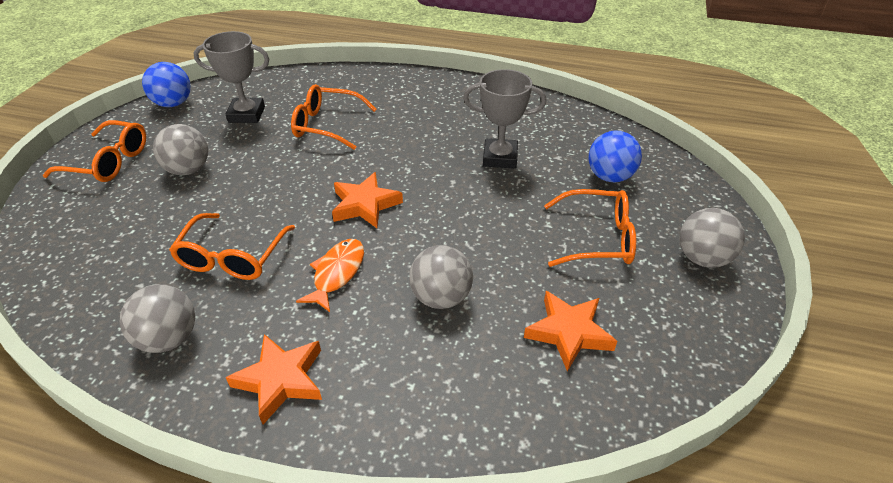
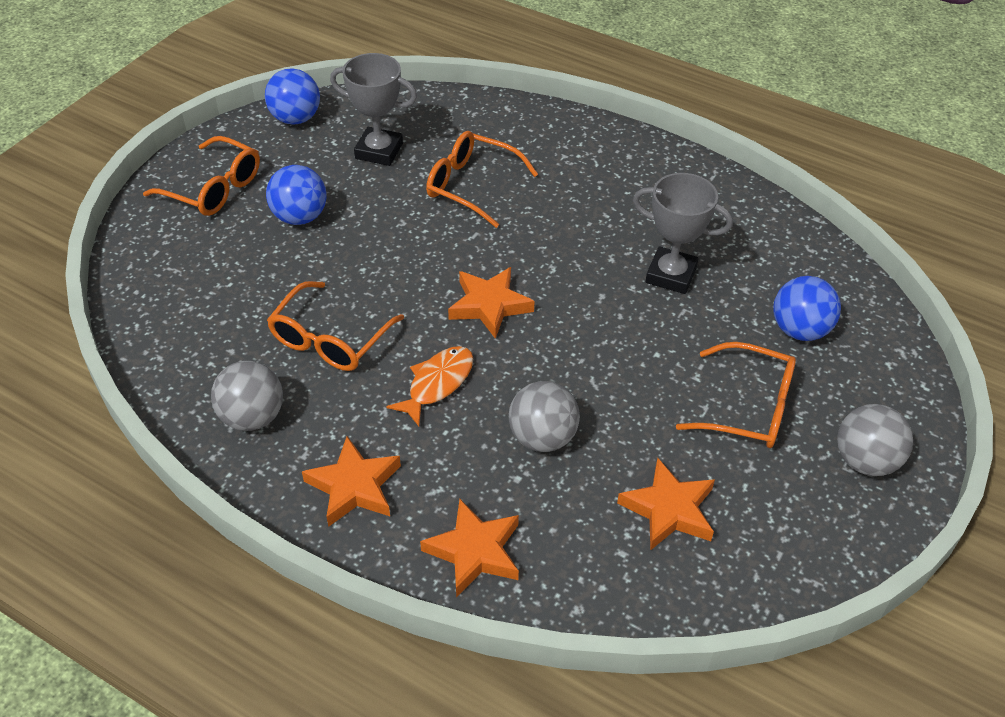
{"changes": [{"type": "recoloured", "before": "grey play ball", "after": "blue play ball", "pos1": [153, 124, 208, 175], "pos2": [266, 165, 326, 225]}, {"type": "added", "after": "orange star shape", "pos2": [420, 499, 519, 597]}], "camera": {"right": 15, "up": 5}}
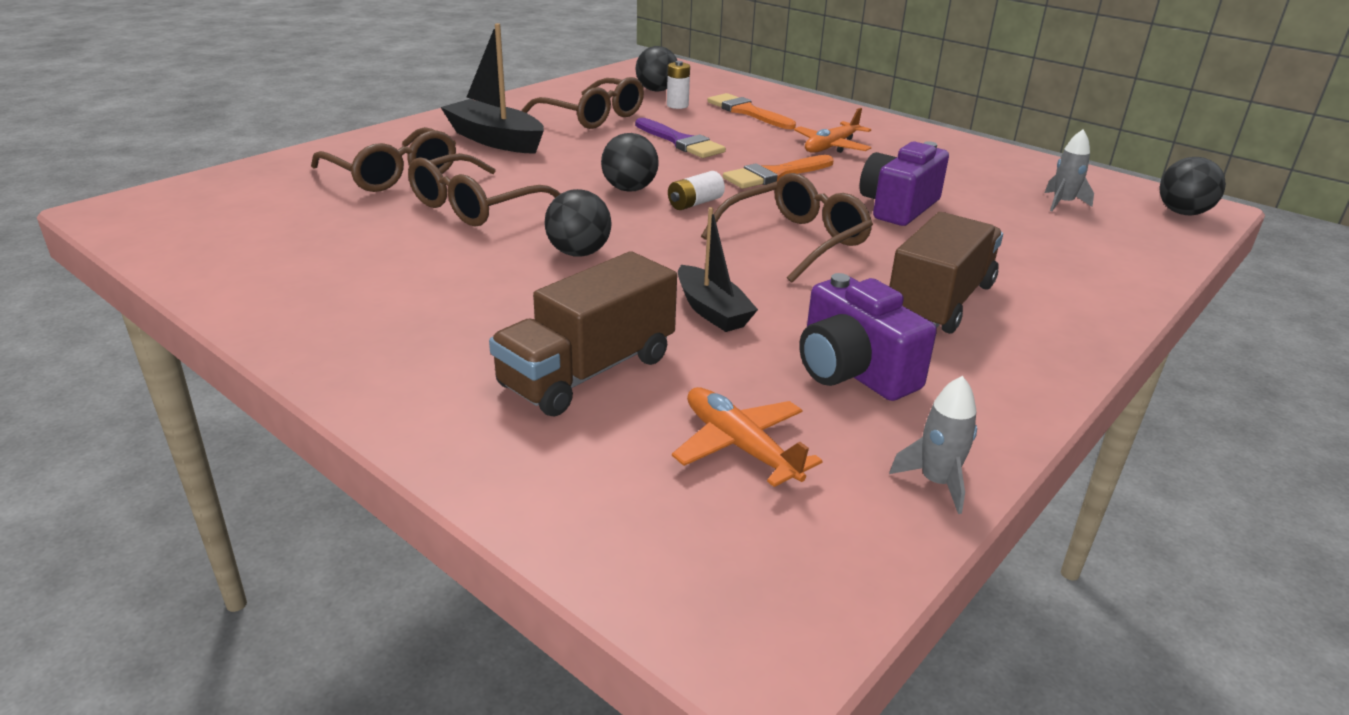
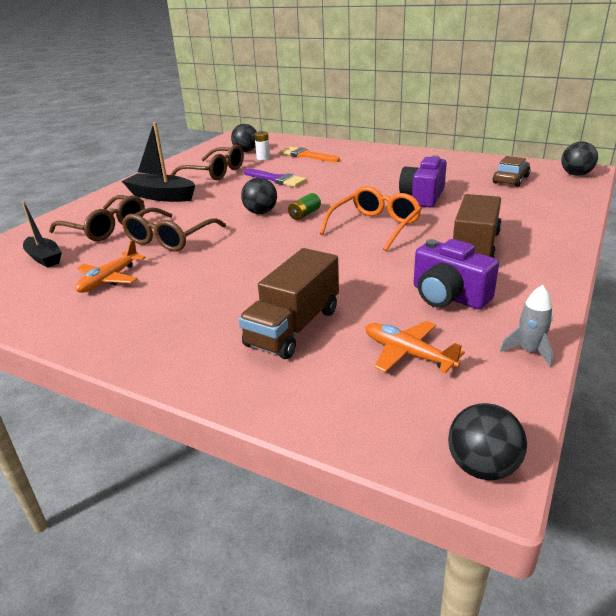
{"changes": [{"type": "moved", "before": "orange toy plane", "pos1": [794, 108, 871, 153], "pos2": [75, 239, 146, 293]}, {"type": "replaced", "before": "grey toy rocket", "after": "dark brown toy car", "pos1": [1045, 130, 1094, 211], "pos2": [493, 156, 530, 187]}, {"type": "removed", "before": "orange brush", "pos1": [723, 155, 834, 189]}, {"type": "recoloured", "before": "pure white battery", "after": "leaf-green battery", "pos1": [668, 171, 725, 210], "pos2": [288, 193, 321, 220]}, {"type": "recoloured", "before": "dark brown spectacles", "after": "orange spectacles", "pos1": [701, 173, 873, 283], "pos2": [320, 186, 422, 251]}, {"type": "moved", "before": "jet-black play ball", "pos1": [544, 189, 612, 256], "pos2": [448, 403, 527, 480]}, {"type": "moved", "before": "jet-black toy boat", "pos1": [678, 207, 758, 332], "pos2": [22, 201, 62, 268]}], "camera": {"right": -10, "up": 0}}
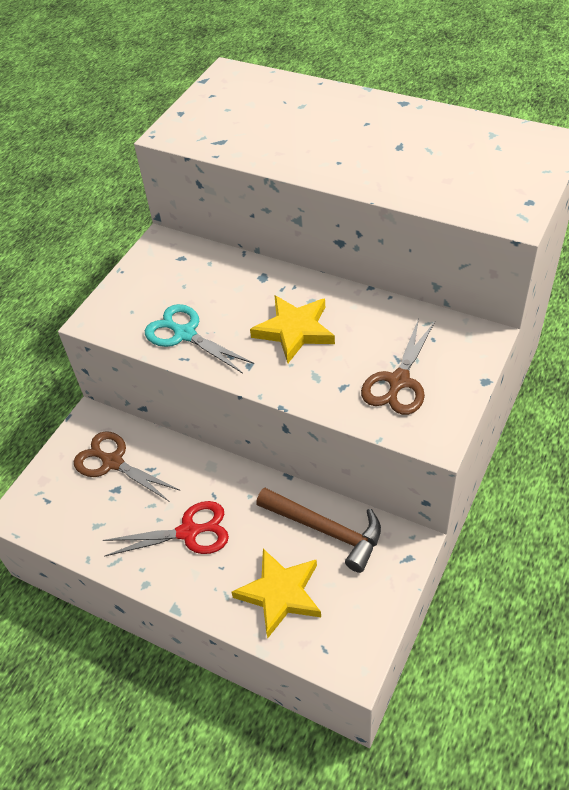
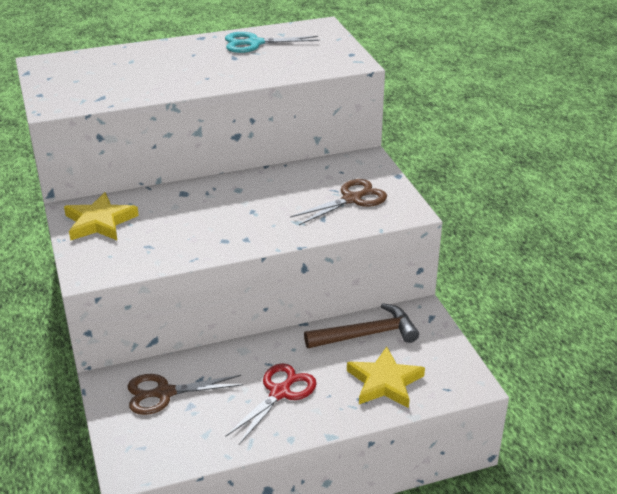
{"changes": [{"type": "moved", "before": "yellow star shape", "pos1": [250, 295, 335, 363], "pos2": [64, 192, 139, 241]}, {"type": "moved", "before": "teal scissors", "pos1": [145, 304, 254, 373], "pos2": [225, 32, 320, 53]}, {"type": "turned", "before": "dark brown scissors", "pos1": [361, 318, 435, 415], "pos2": [290, 179, 387, 225], "turn": -105}], "camera": {"right": -50, "up": -15}}
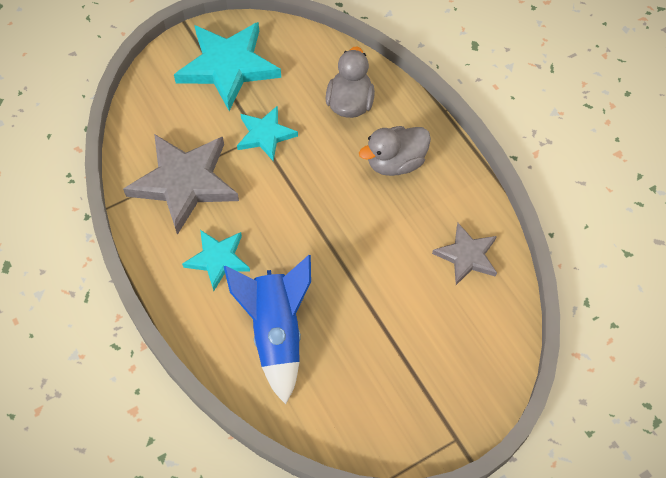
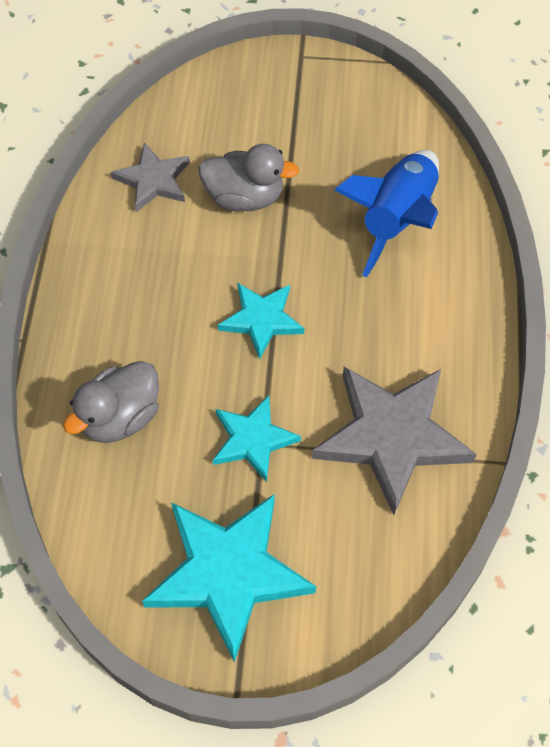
{"changes": [{"type": "moved", "before": "grey toy duck", "pos1": [359, 126, 431, 176], "pos2": [198, 144, 299, 211]}, {"type": "moved", "before": "teal star shape", "pos1": [182, 230, 250, 291], "pos2": [218, 283, 304, 359]}], "camera": {"right": -145, "up": 0}}
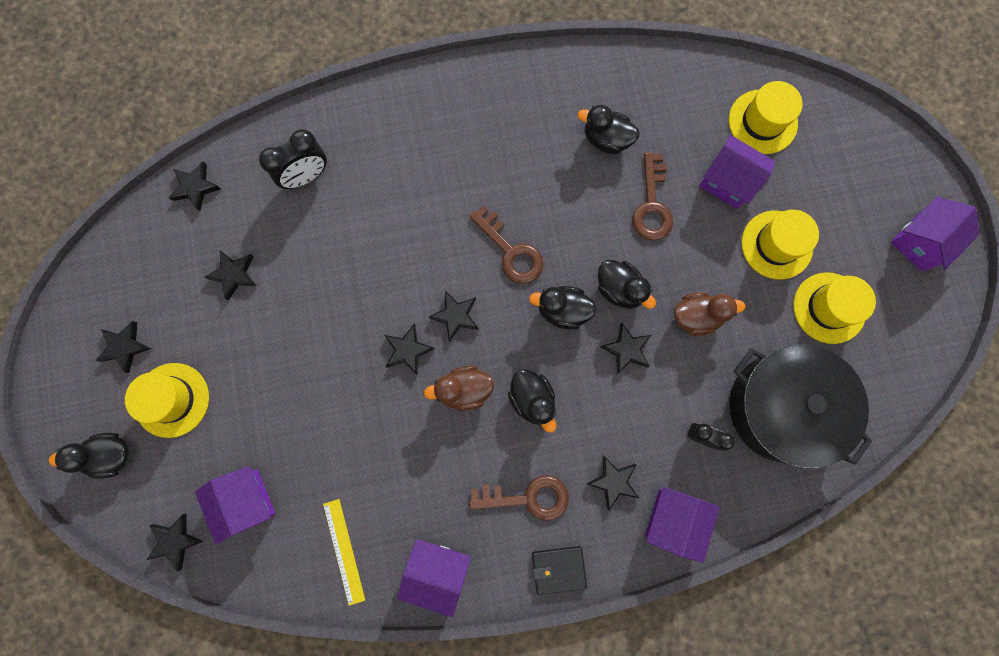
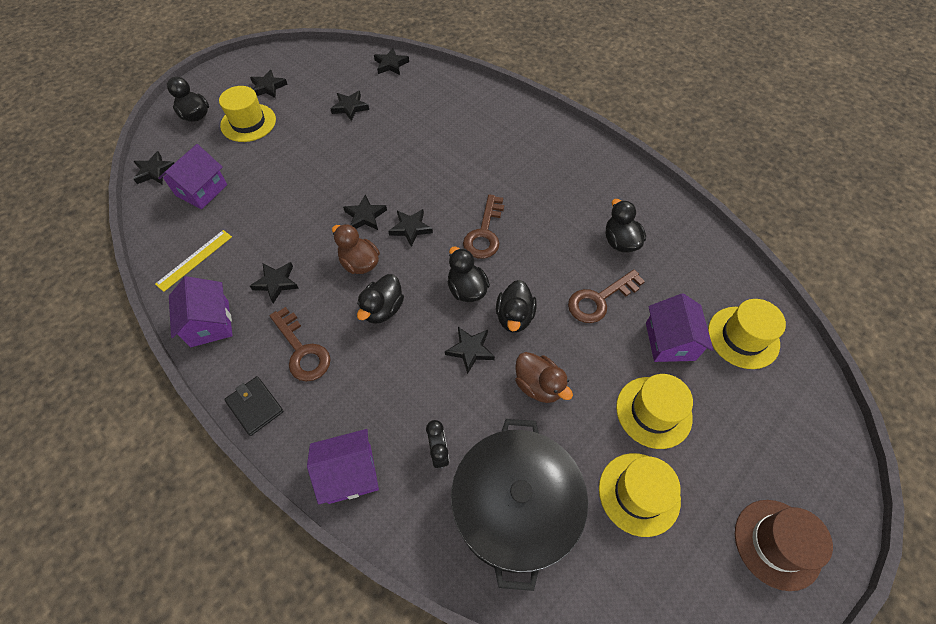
{"changes": [{"type": "removed", "before": "jet-black clock", "pos1": [259, 129, 327, 189]}, {"type": "replaced", "before": "purple house", "after": "dark brown top hat", "pos1": [891, 197, 979, 272], "pos2": [735, 500, 833, 591]}, {"type": "moved", "before": "jet-black star shape", "pos1": [586, 455, 639, 511], "pos2": [250, 262, 299, 304]}], "camera": {"right": 55, "up": -20}}
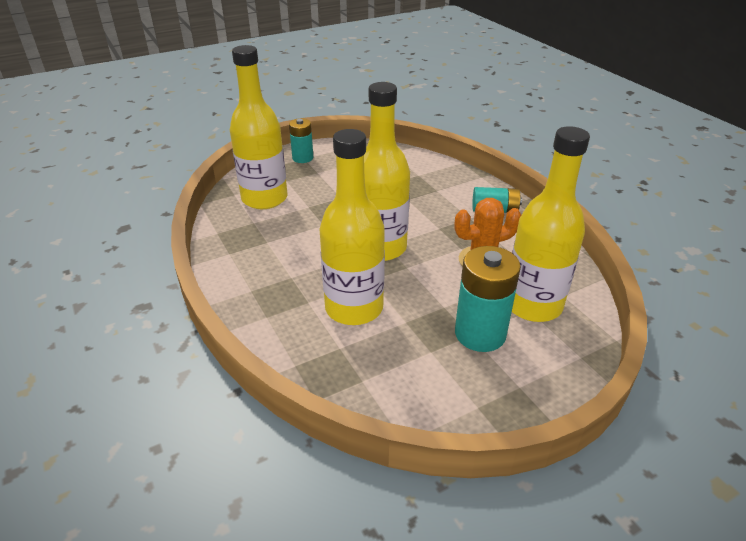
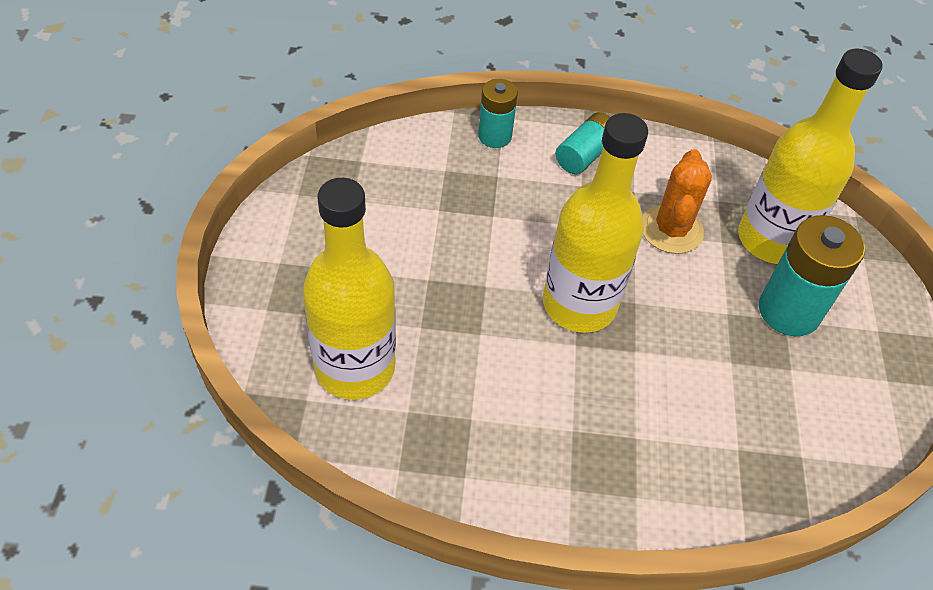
{"changes": [{"type": "moved", "before": "teal battery", "pos1": [289, 118, 313, 163], "pos2": [478, 79, 518, 148]}, {"type": "removed", "before": "yellow drink bottle", "pos1": [320, 129, 385, 325]}], "camera": {"right": -60, "up": 15}}
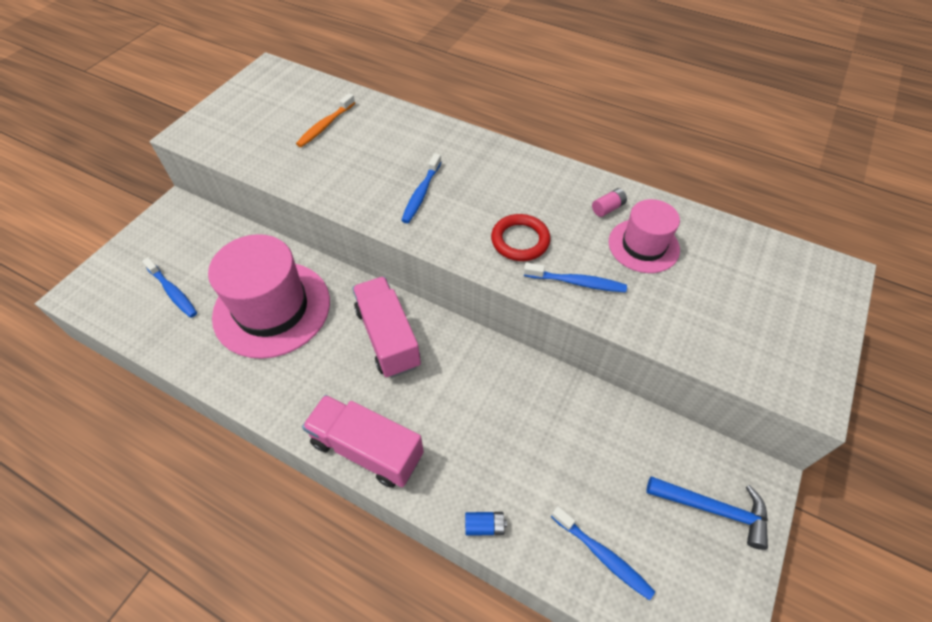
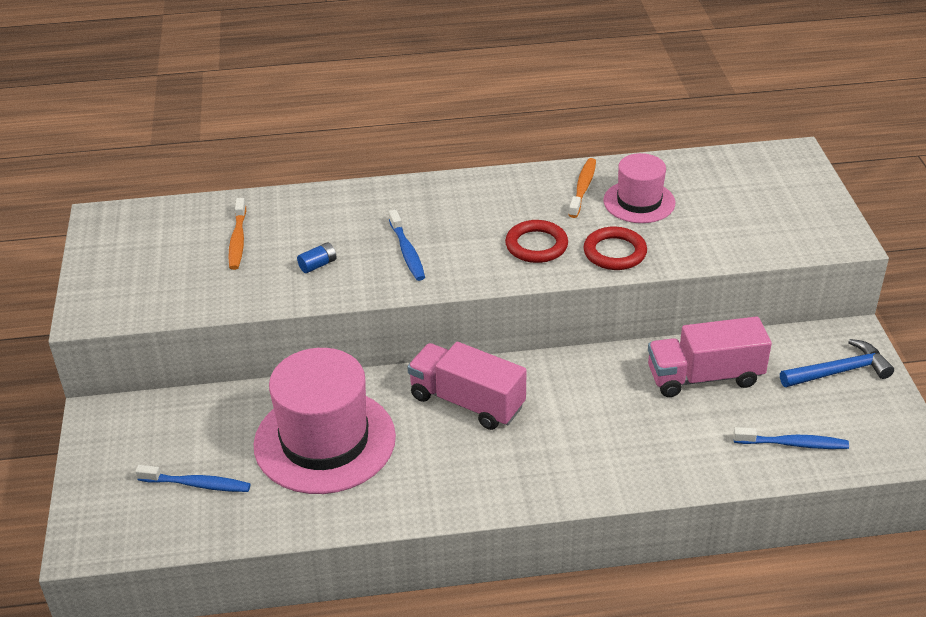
{"changes": [{"type": "replaced", "before": "rosy battery", "after": "orange tooth brush", "pos1": [592, 188, 627, 217], "pos2": [569, 158, 596, 218]}, {"type": "replaced", "before": "blue tooth brush", "after": "scarlet torus", "pos1": [524, 263, 627, 292], "pos2": [584, 227, 647, 270]}, {"type": "moved", "before": "rosy truck", "pos1": [302, 395, 424, 488], "pos2": [648, 316, 772, 397]}, {"type": "moved", "before": "blue battery", "pos1": [465, 512, 507, 536], "pos2": [297, 242, 337, 273]}], "camera": {"right": -35, "up": -15}}
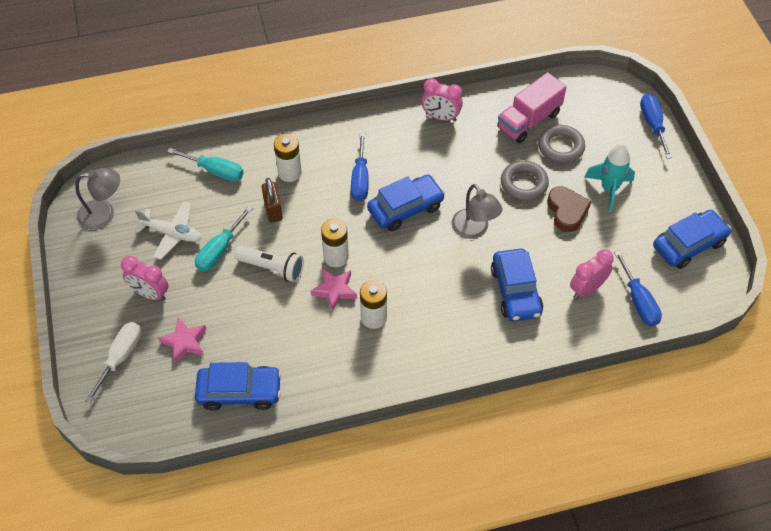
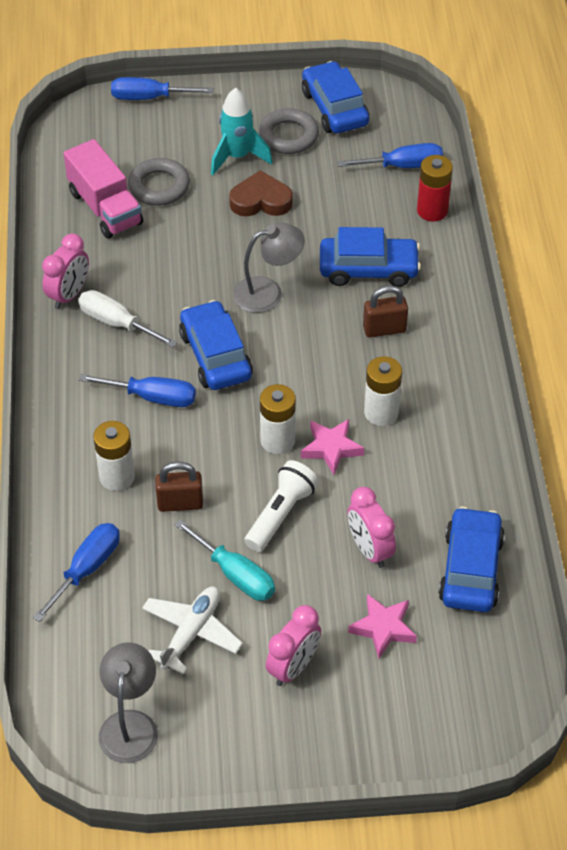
{"changes": [{"type": "recoloured", "before": "teal flat screwdriver", "after": "blue flat screwdriver", "pos1": [167, 148, 244, 181], "pos2": [33, 523, 120, 622]}, {"type": "moved", "before": "grey torus", "pos1": [501, 161, 549, 201], "pos2": [259, 108, 319, 154]}, {"type": "moved", "before": "rosy clock", "pos1": [570, 249, 614, 299], "pos2": [348, 487, 396, 568]}, {"type": "moved", "before": "pure white flat screwdriver", "pos1": [85, 322, 141, 403], "pos2": [78, 290, 177, 347]}, {"type": "added", "after": "scarlet battery", "pos2": [417, 155, 453, 222]}, {"type": "added", "after": "dark brown padlock", "pos2": [363, 286, 408, 338]}], "camera": {"right": -80, "up": -5}}
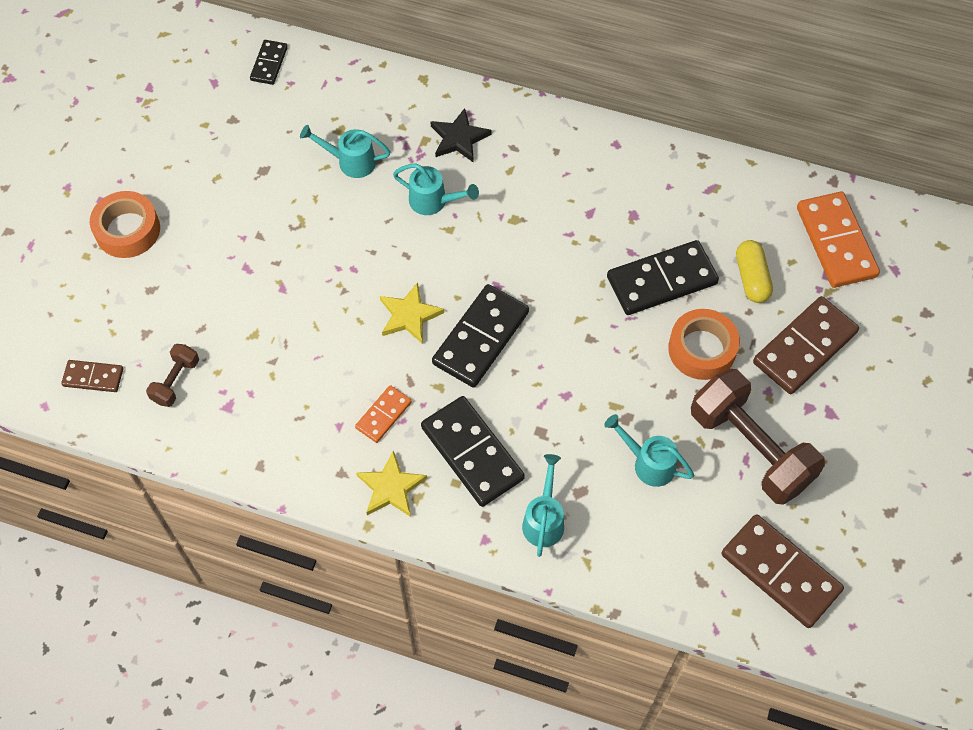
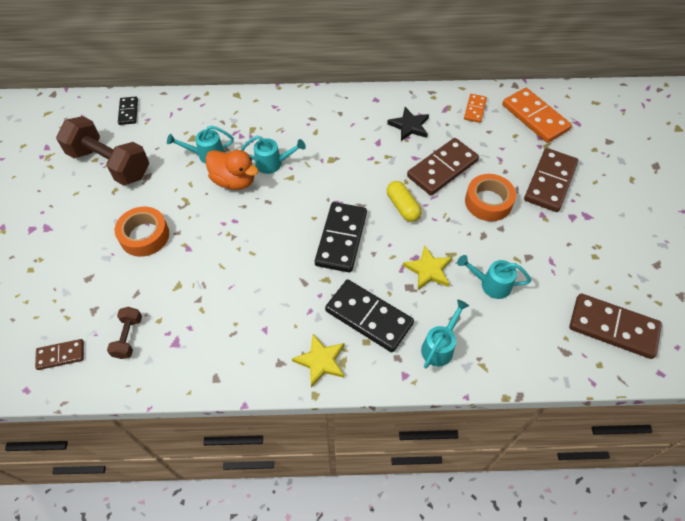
{"changes": [{"type": "moved", "before": "jet-black star shape", "pos1": [430, 108, 491, 163], "pos2": [387, 107, 429, 141]}, {"type": "moved", "before": "orange sticky tape", "pos1": [90, 191, 160, 258], "pos2": [115, 207, 169, 257]}, {"type": "recoloured", "before": "jet-black domino piece", "after": "dark brown domino piece", "pos1": [607, 240, 719, 315], "pos2": [407, 138, 479, 196]}, {"type": "moved", "before": "yellow pill", "pos1": [736, 240, 773, 303], "pos2": [387, 181, 421, 222]}, {"type": "moved", "before": "yellow star shape", "pos1": [380, 282, 444, 344], "pos2": [403, 245, 452, 290]}, {"type": "moved", "before": "dark brown hand weight", "pos1": [691, 369, 825, 505], "pos2": [56, 116, 149, 186]}, {"type": "moved", "before": "orange domino piece", "pos1": [355, 385, 412, 443], "pos2": [464, 94, 487, 123]}, {"type": "turned", "before": "teal watering can", "pos1": [522, 454, 564, 557], "pos2": [421, 300, 469, 369], "turn": 45}, {"type": "added", "after": "orange toy duck", "pos2": [205, 150, 258, 190]}], "camera": {"right": -20, "up": -5}}
